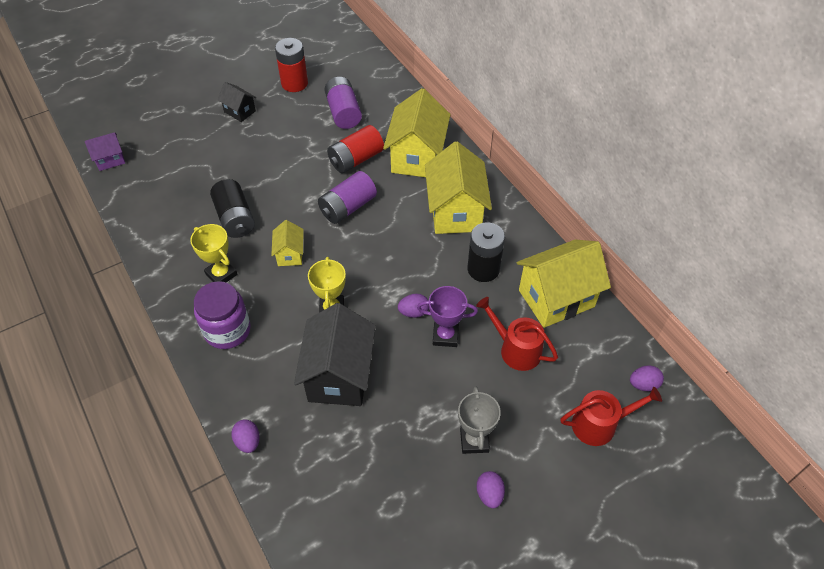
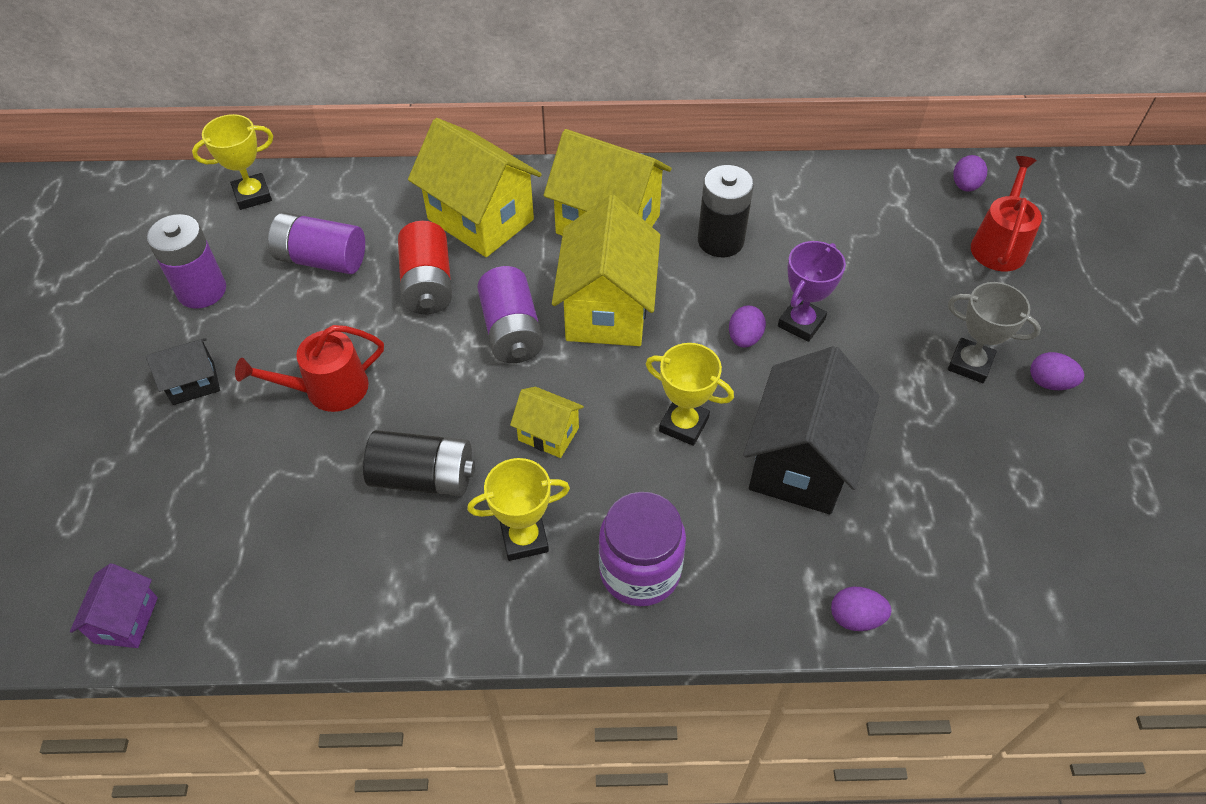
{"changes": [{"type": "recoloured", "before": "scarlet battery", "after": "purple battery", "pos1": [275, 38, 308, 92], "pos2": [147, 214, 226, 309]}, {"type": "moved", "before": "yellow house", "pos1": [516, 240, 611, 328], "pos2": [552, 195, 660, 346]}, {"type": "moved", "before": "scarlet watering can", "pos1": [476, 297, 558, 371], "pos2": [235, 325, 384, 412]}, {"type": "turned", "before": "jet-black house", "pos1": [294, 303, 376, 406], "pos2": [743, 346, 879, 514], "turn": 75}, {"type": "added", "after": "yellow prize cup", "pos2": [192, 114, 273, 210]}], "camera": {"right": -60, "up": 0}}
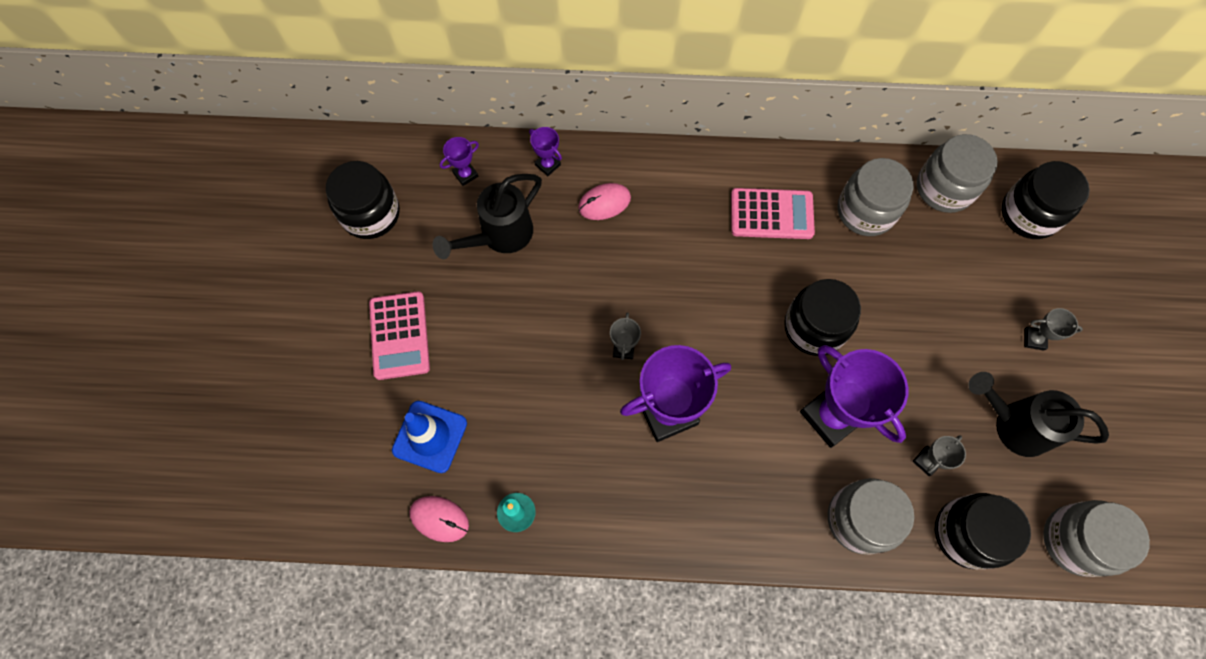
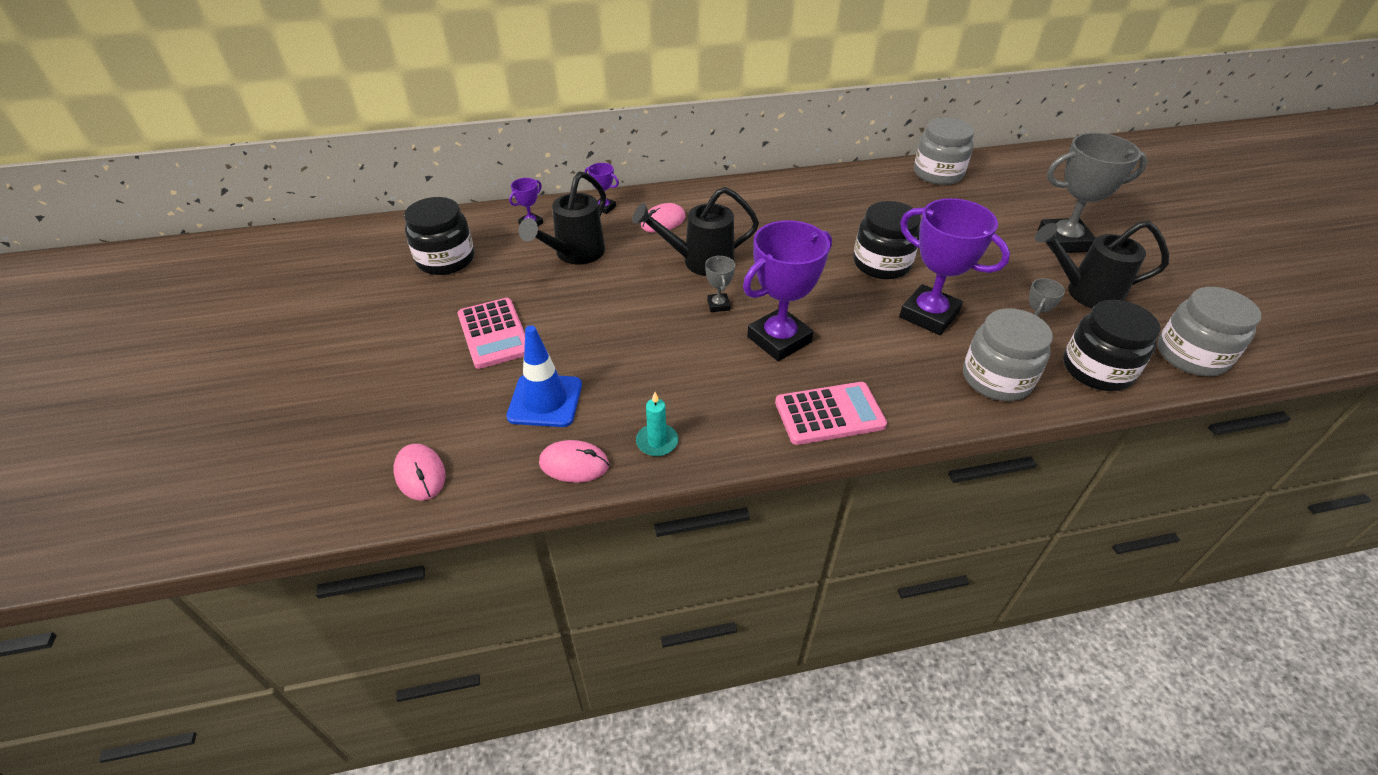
{"changes": [{"type": "removed", "before": "grey jam jar", "pos1": [837, 158, 914, 236]}, {"type": "removed", "before": "jet-black jam jar", "pos1": [1001, 161, 1090, 239]}, {"type": "moved", "before": "rosy pocket calculator", "pos1": [731, 188, 815, 239], "pos2": [775, 382, 887, 445]}, {"type": "resized", "before": "grey prize cup", "pos1": [1024, 308, 1083, 351], "pos2": [1038, 133, 1148, 253], "scale": 2.23}, {"type": "added", "after": "jet-black watering can", "pos2": [632, 187, 759, 276]}, {"type": "added", "after": "rosy PC mouse", "pos2": [393, 444, 446, 500]}], "camera": {"right": -15, "up": -25}}
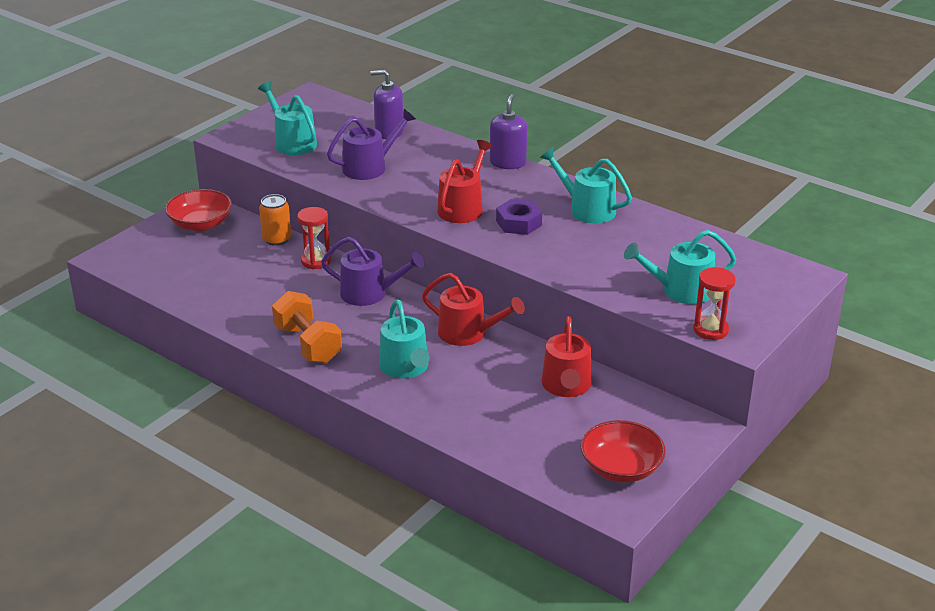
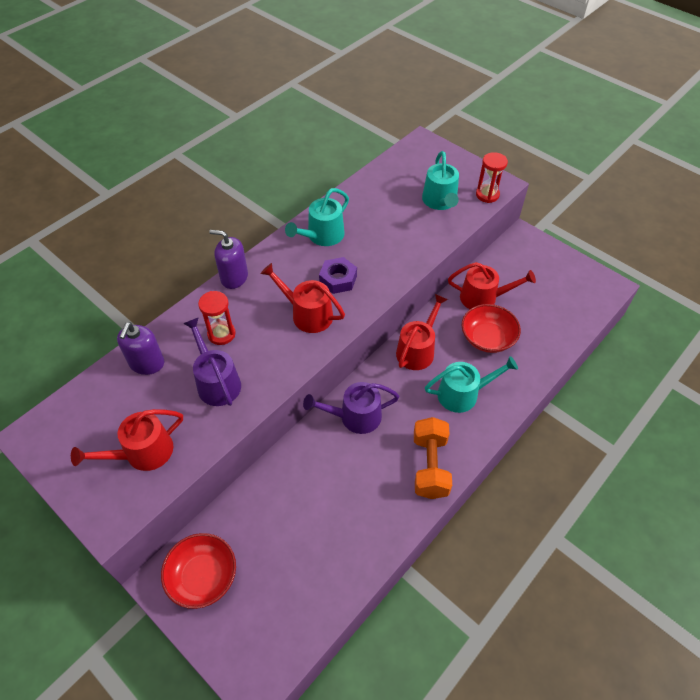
{"changes": [{"type": "recoloured", "before": "teal watering can", "after": "scarlet watering can", "pos1": [258, 81, 317, 155], "pos2": [71, 409, 183, 471]}, {"type": "removed", "before": "orange tin", "pos1": [259, 194, 291, 246]}, {"type": "moved", "before": "scarlet sand timer", "pos1": [297, 207, 331, 269], "pos2": [198, 291, 235, 345]}, {"type": "turned", "before": "purple watering can", "pos1": [321, 237, 424, 306], "pos2": [303, 382, 399, 434], "turn": -120}, {"type": "turned", "before": "orange hand weight", "pos1": [272, 291, 342, 363], "pos2": [414, 417, 452, 499], "turn": -60}, {"type": "moved", "before": "scarlet serving bowl", "pos1": [581, 420, 666, 482], "pos2": [462, 304, 521, 353]}], "camera": {"right": -85, "up": 20}}
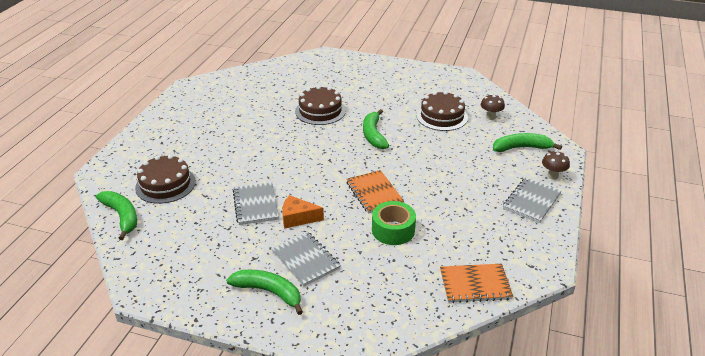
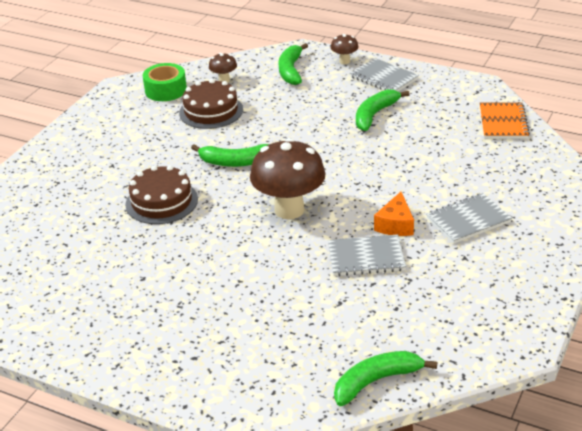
{"changes": [{"type": "removed", "before": "dark brown gateau", "pos1": [135, 155, 196, 204]}, {"type": "removed", "before": "orange notebook", "pos1": [346, 170, 404, 214]}, {"type": "moved", "before": "leaf-green sticky tape", "pos1": [372, 201, 416, 245], "pos2": [143, 63, 187, 101]}, {"type": "moved", "before": "leaf-green banana fruit", "pos1": [226, 270, 303, 315], "pos2": [356, 89, 410, 131]}, {"type": "added", "after": "dark brown toadstool", "pos2": [250, 138, 326, 219]}], "camera": {"right": -80, "up": 0}}
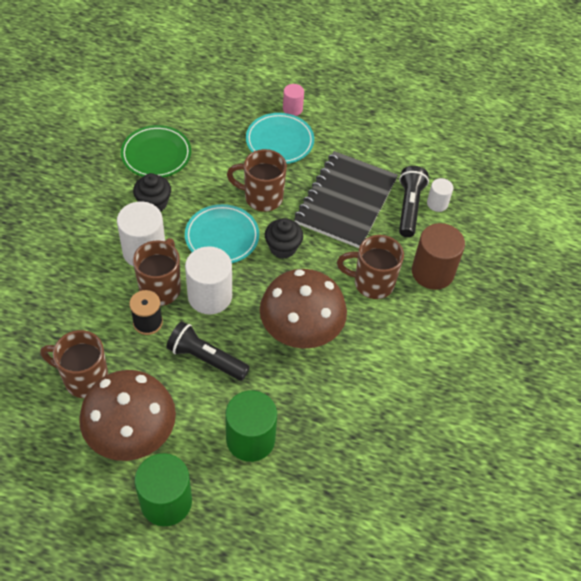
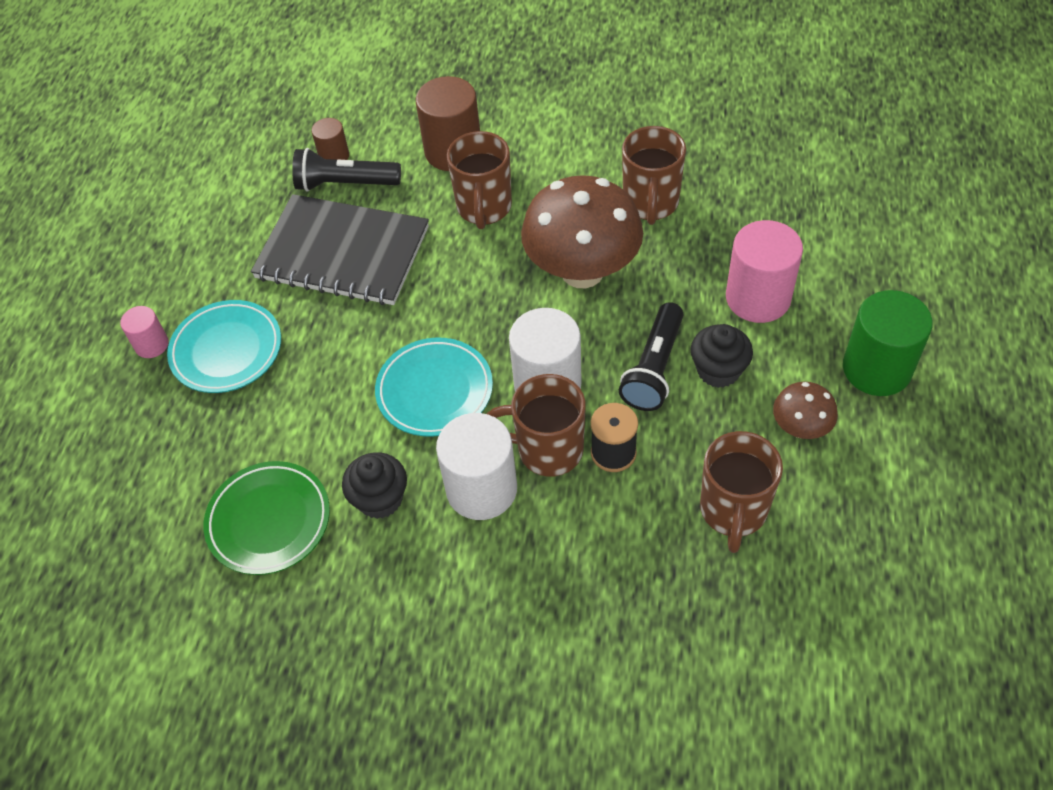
{"changes": [{"type": "moved", "before": "dark brown mug", "pos1": [227, 149, 287, 212], "pos2": [622, 126, 686, 225]}, {"type": "recoloured", "before": "pure white cylinder shape", "after": "dark brown cylinder shape", "pos1": [427, 178, 453, 212], "pos2": [312, 118, 349, 160]}, {"type": "moved", "before": "jet-black cupcake", "pos1": [265, 218, 303, 259], "pos2": [691, 324, 753, 388]}, {"type": "resized", "before": "dark brown toadstool", "pos1": [79, 370, 176, 461], "pos2": [773, 382, 838, 439], "scale": 0.48}, {"type": "recoloured", "before": "leaf-green cylinder shape", "after": "rosy cylinder shape", "pos1": [225, 390, 277, 462], "pos2": [726, 220, 803, 323]}], "camera": {"right": -90, "up": 0}}
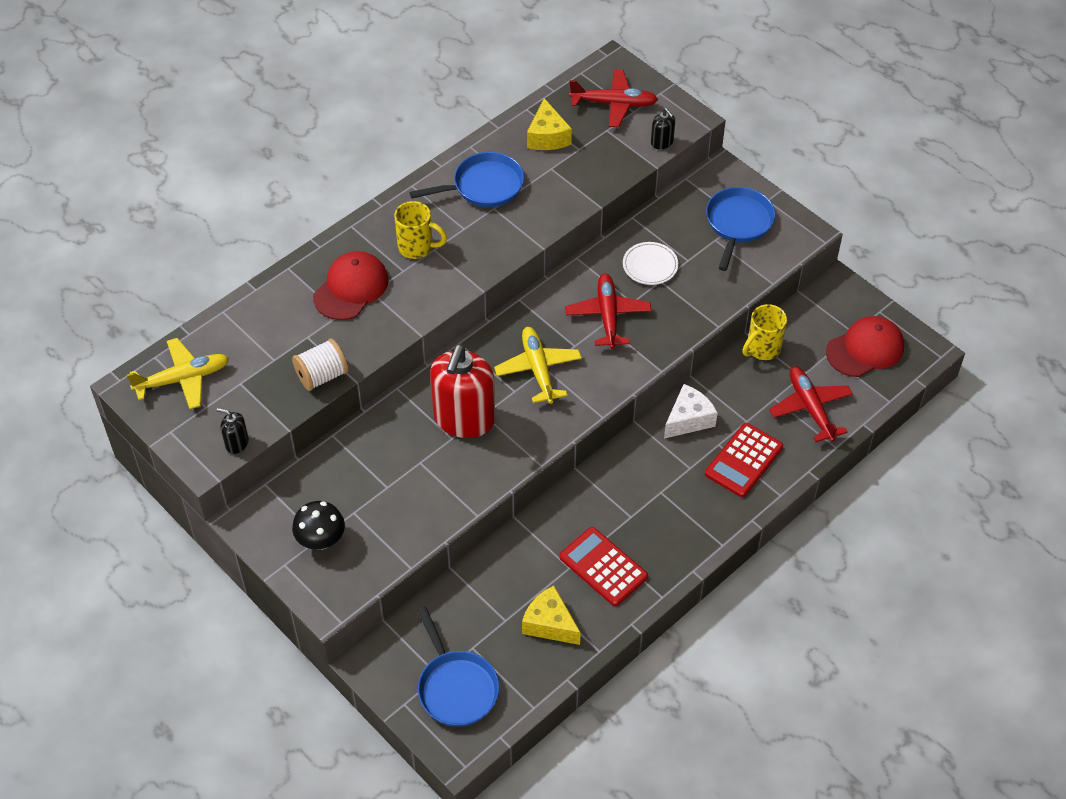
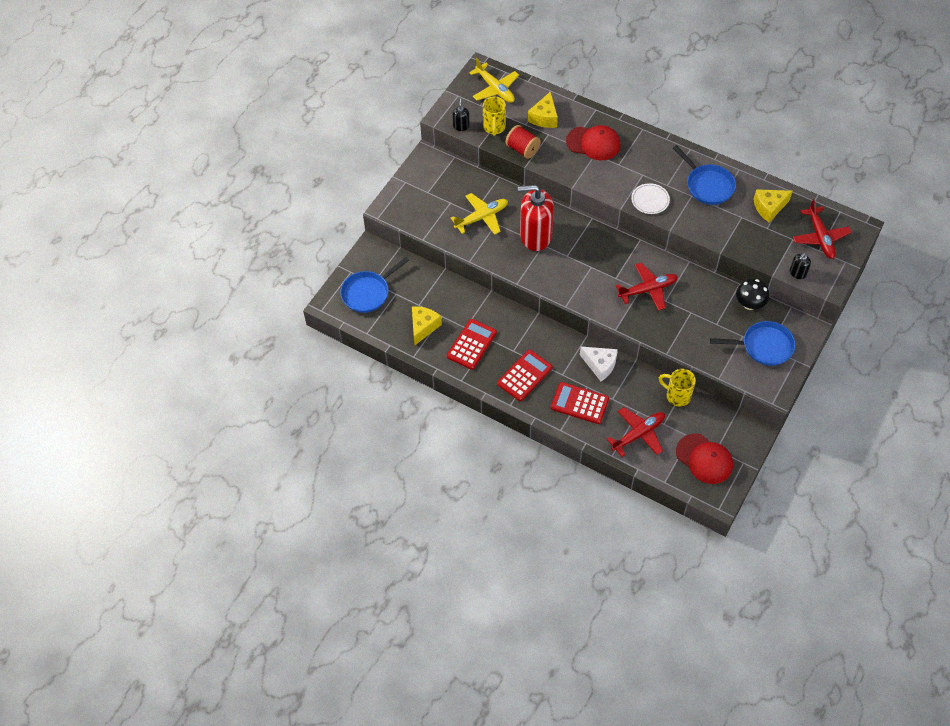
{"changes": [{"type": "moved", "before": "yellow mug", "pos1": [394, 201, 447, 259], "pos2": [483, 96, 506, 136]}, {"type": "moved", "before": "pure white dinner plate", "pos1": [623, 242, 678, 285], "pos2": [631, 183, 670, 214]}, {"type": "moved", "before": "yellow toy plane", "pos1": [494, 327, 582, 404], "pos2": [451, 193, 508, 235]}, {"type": "recoloured", "before": "pure white reel of thread", "after": "scarlet reel of thread", "pos1": [292, 339, 348, 391], "pos2": [505, 125, 541, 159]}, {"type": "moved", "before": "jet-black toadstool", "pos1": [292, 501, 345, 550], "pos2": [736, 279, 769, 310]}, {"type": "added", "after": "yellow cheese wedge", "pos2": [528, 91, 558, 128]}, {"type": "added", "after": "scarlet pocket calculator", "pos2": [497, 350, 553, 401]}], "camera": {"right": 75, "up": 5}}
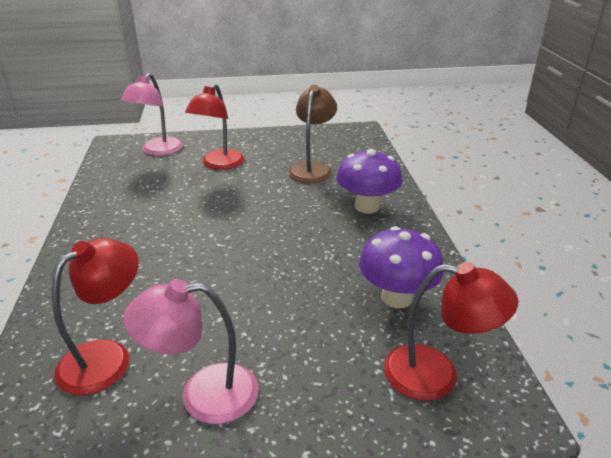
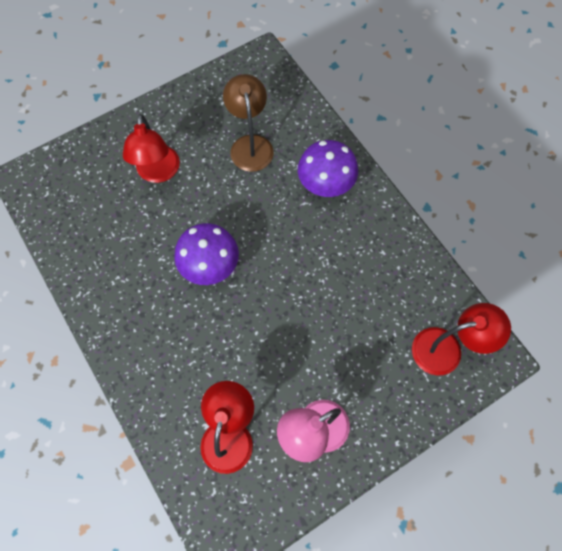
{"changes": [{"type": "removed", "before": "rosy lamp", "pos1": [121, 73, 183, 156]}, {"type": "moved", "before": "purple toadstool", "pos1": [359, 226, 444, 308], "pos2": [174, 223, 239, 285]}], "camera": {"right": -25, "up": 35}}
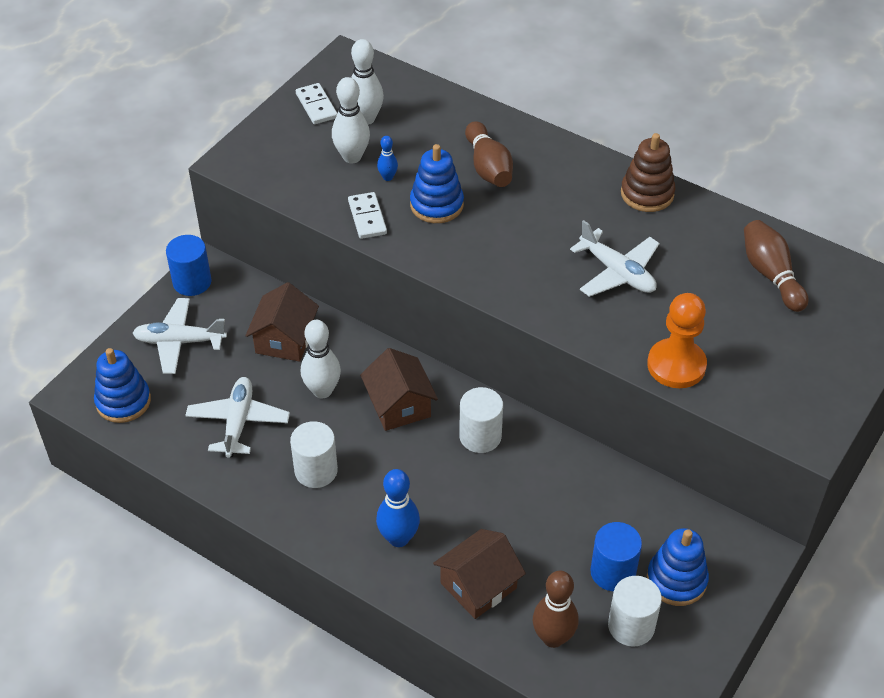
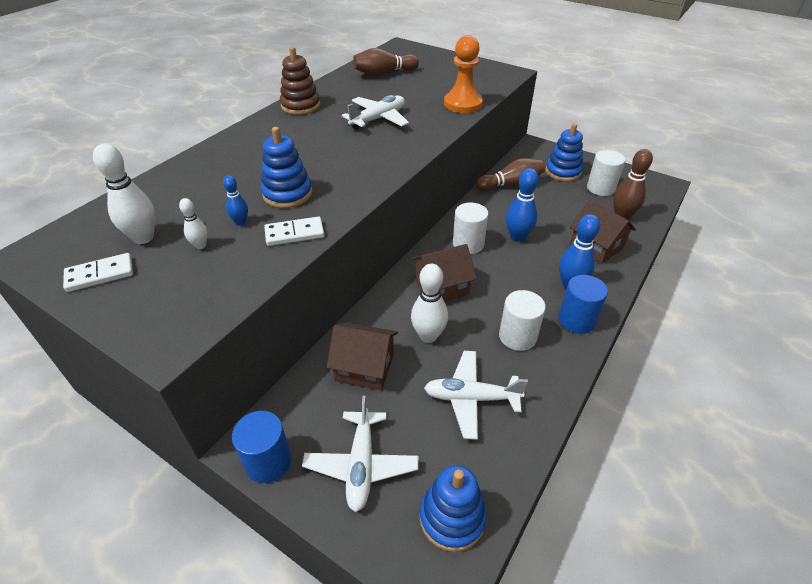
{"changes": [{"type": "resized", "before": "pure white skittle", "pos1": [332, 77, 370, 163], "pos2": [179, 198, 208, 249], "scale": 0.54}, {"type": "moved", "before": "dark brown skittle", "pos1": [465, 121, 513, 187], "pos2": [476, 158, 545, 191]}, {"type": "moved", "before": "blue cylinder shape", "pos1": [590, 522, 642, 591], "pos2": [558, 275, 608, 334]}, {"type": "added", "after": "blue skittle", "pos2": [506, 168, 539, 242]}], "camera": {"right": -90, "up": -5}}
